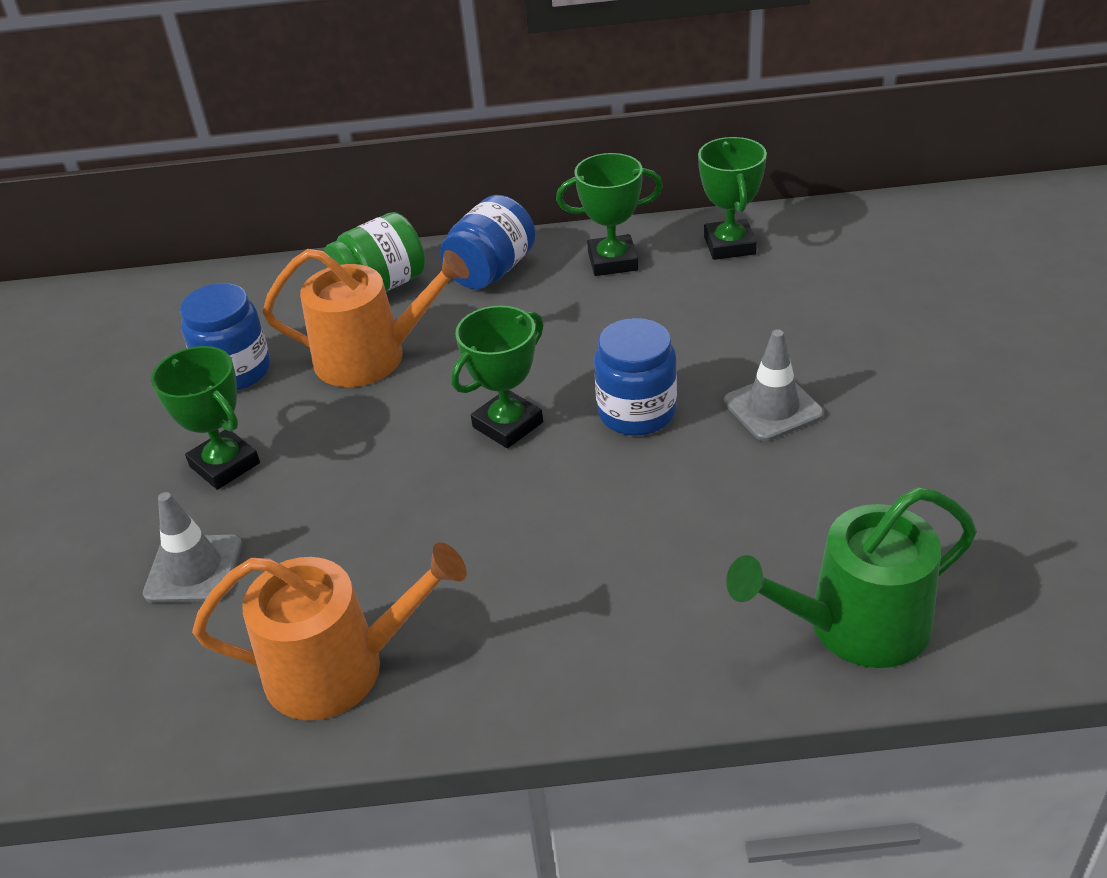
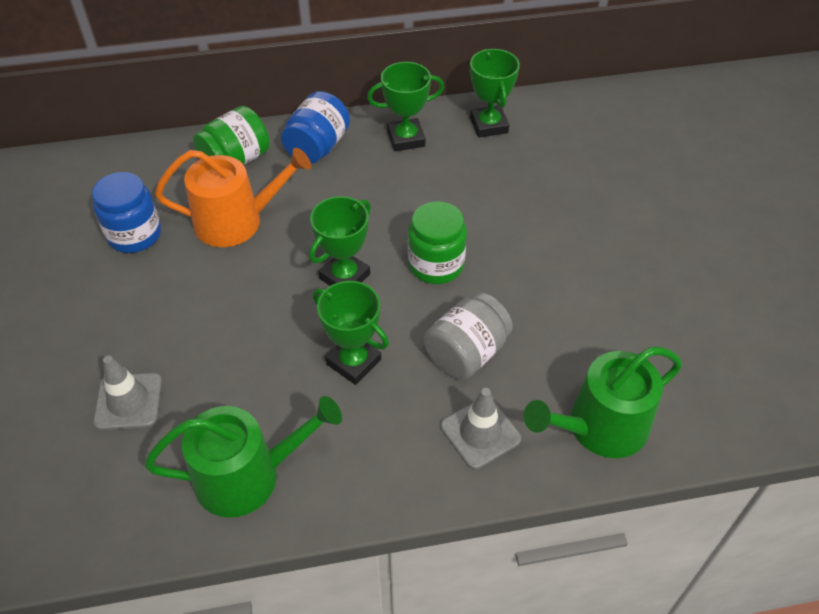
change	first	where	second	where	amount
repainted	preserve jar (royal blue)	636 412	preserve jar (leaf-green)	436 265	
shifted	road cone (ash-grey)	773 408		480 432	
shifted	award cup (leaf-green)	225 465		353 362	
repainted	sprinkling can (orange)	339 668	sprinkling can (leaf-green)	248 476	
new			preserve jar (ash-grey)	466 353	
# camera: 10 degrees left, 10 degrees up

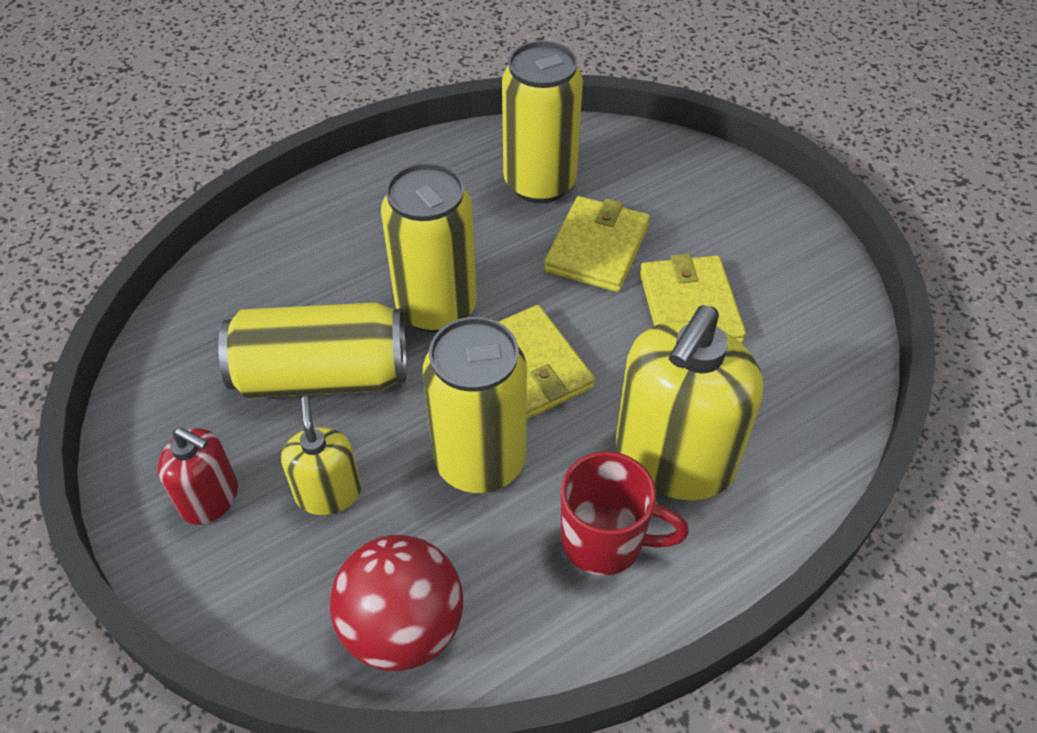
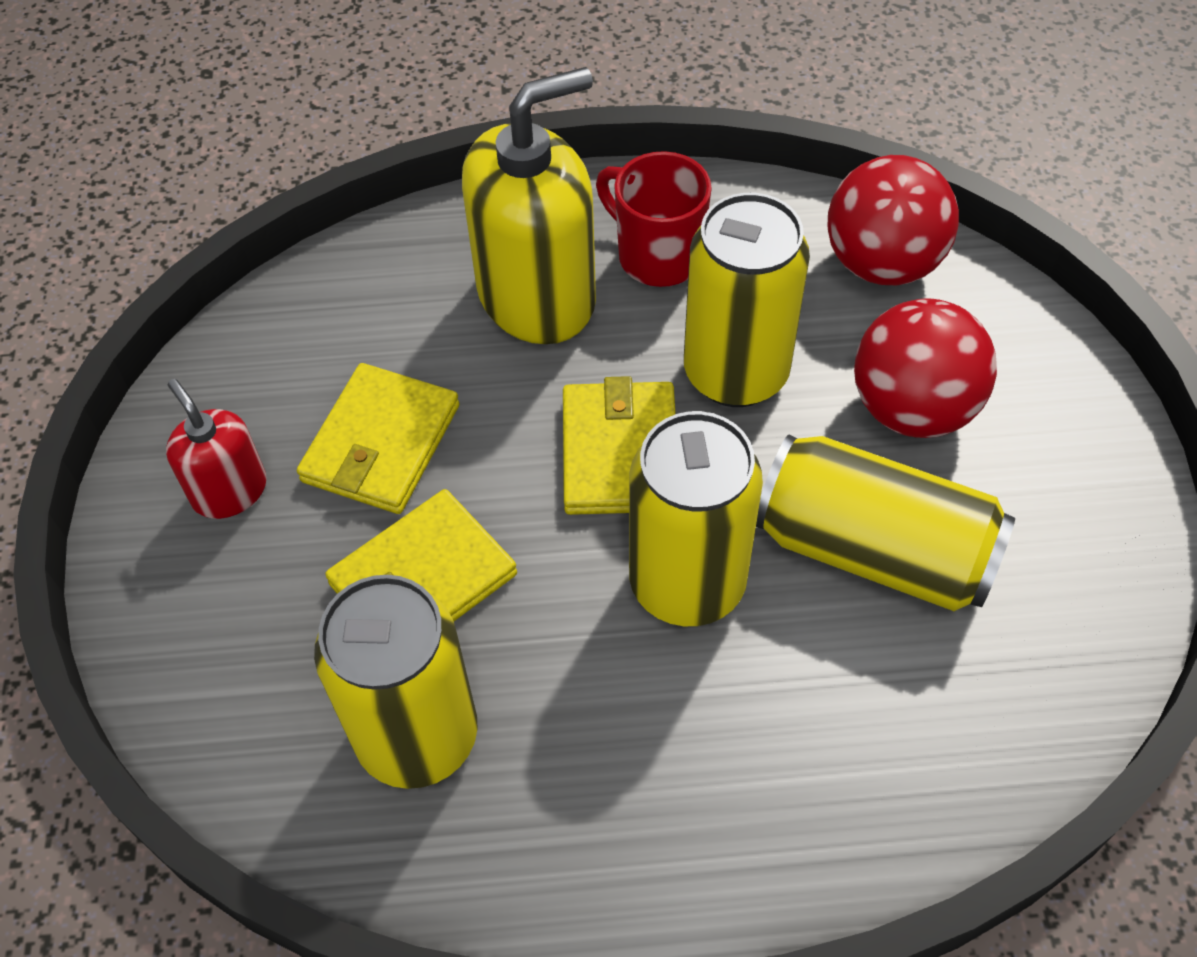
change	first	where	second	where	amount
swapped	soap dispenser (golden)	328 492	ball (scarlet)	912 408	
shifted	soap dispenser (scarlet)	210 498		229 491	
# camera: 150 degrees left, 5 degrees up

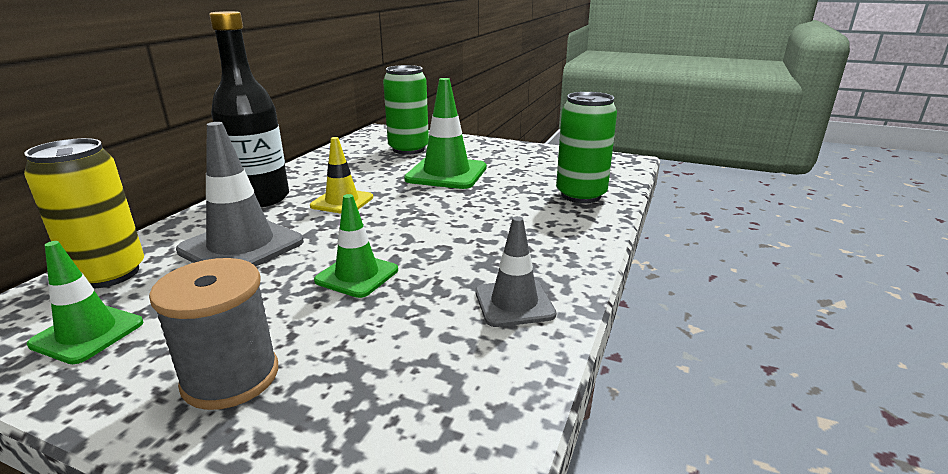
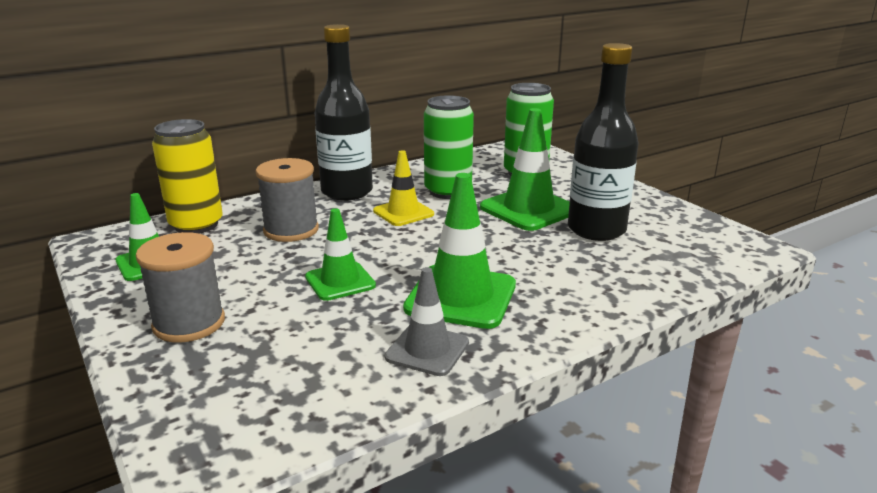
change	first	where	second	where	amount
shifted	tin (leaf-green)	581 195		448 191	
swapped	road cone (ash-grey)	241 246	spool (ash-grey)	291 230	
new			bottle (ebony)	596 230	
new			road cone (leaf-green)	461 297	
# camera: 35 degrees right, 0 degrees up

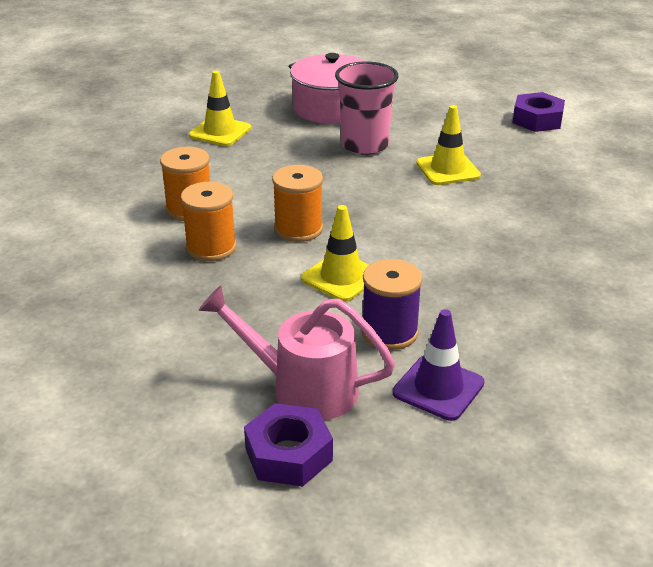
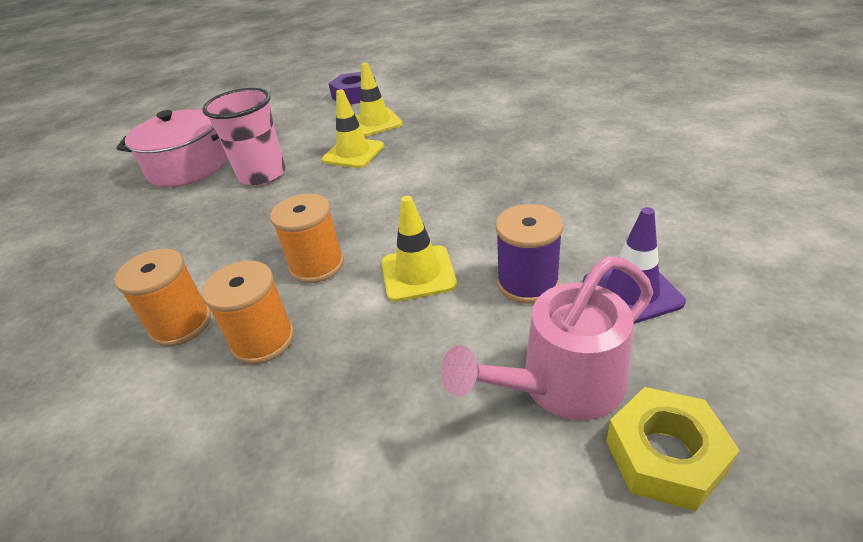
change	first	where	second	where	amount
shifted	road cone (golden)	220 132		375 123	
repainted	hexagon nut (purple)	288 454	hexagon nut (golden)	665 456	
# camera: 45 degrees left, 5 degrees up

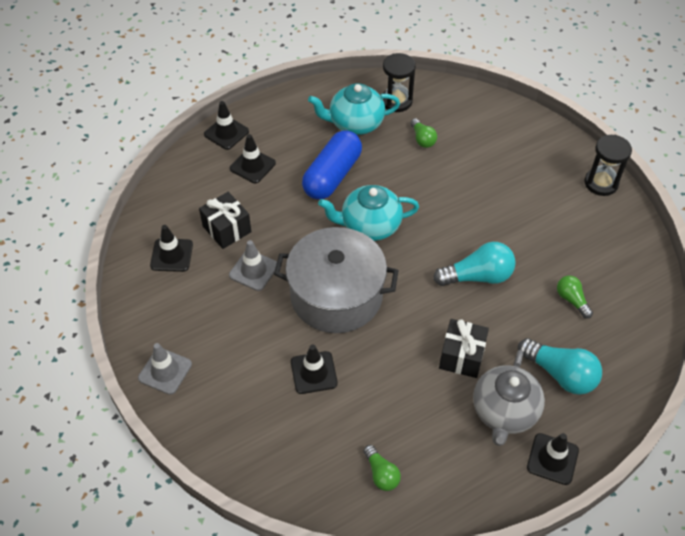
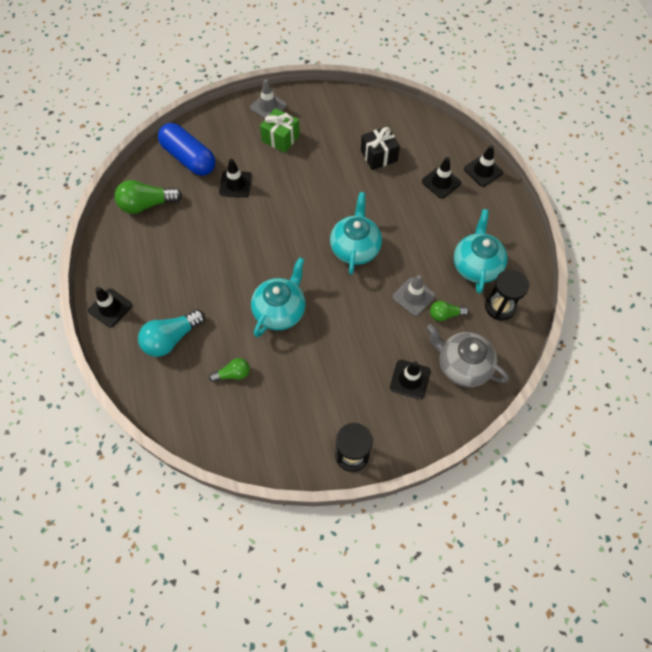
change	first	where	second	where	amount
shifted	pill shape (royal blue)	332 175		189 158	
shifted	road cone (ebony)	171 255		410 379	
gone	stockpot (ash-grey)	336 295			
shifted	road cone (ash-grey)	253 270		413 296	
swapped	bulb (aqua)	478 276	teapot (aqua)	280 311	
gone	gift (ebony)	462 356			
shifted	teapot (ash-grey)	504 412		462 365	
scaled	bulb (leaf-green)	381 474		147 204	x1.73
new			gift (leaf-green)	280 138	
# camera: 105 degrees right, 10 degrees up

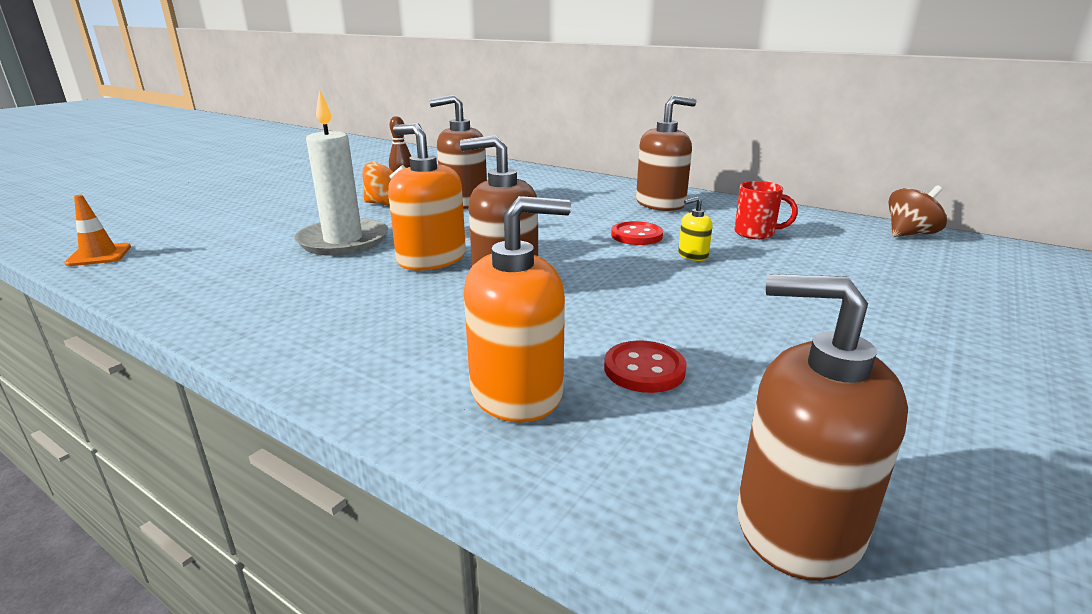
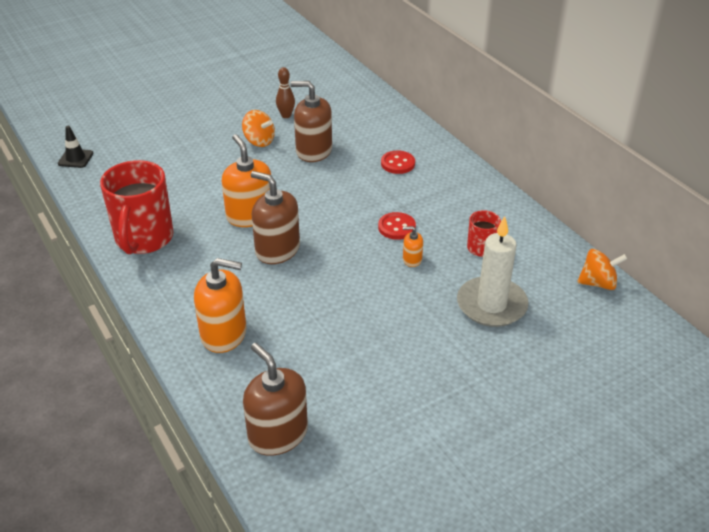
change	first	where	second	where	amount
shifted	wax candle (pure white)	343 241		491 305	
gone	soap dispenser (dark brown)	660 203			
repainted	toy top (dark brown)	909 234	toy top (orange)	598 283	
repainted	road cone (orange)	99 255	road cone (ebony)	75 158	
repainted	soap dispenser (golden)	692 255	soap dispenser (orange)	412 259	
shifted	sewing button (scarlet)	644 369		397 163	
new			coffee mug (scarlet)	144 239	
# camera: 25 degrees right, 15 degrees up

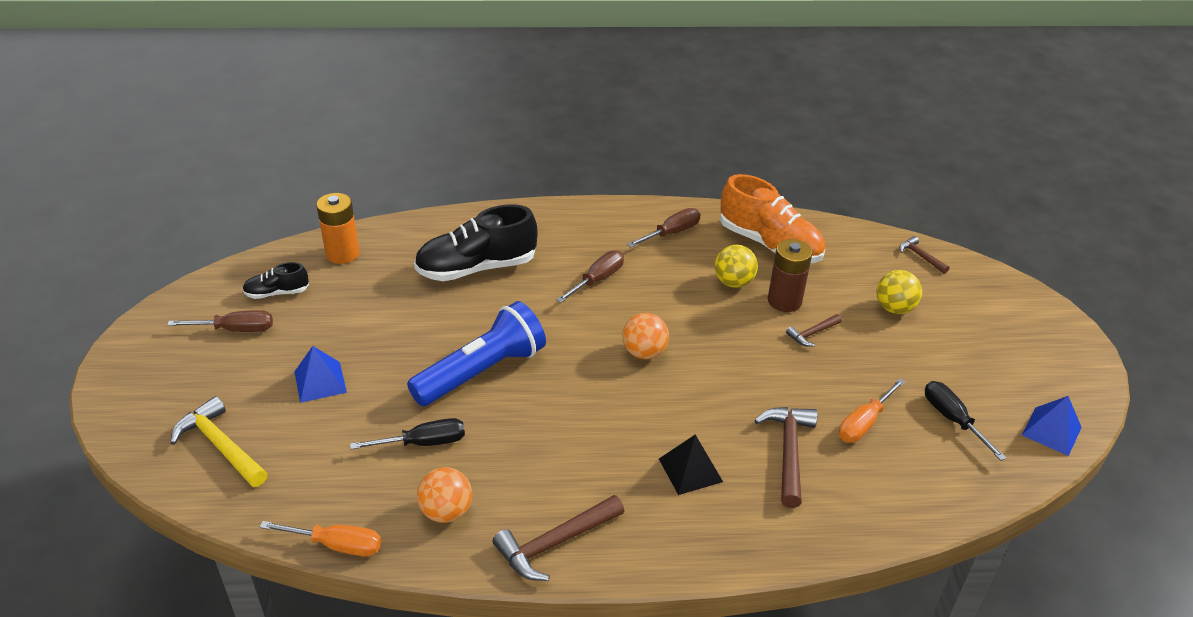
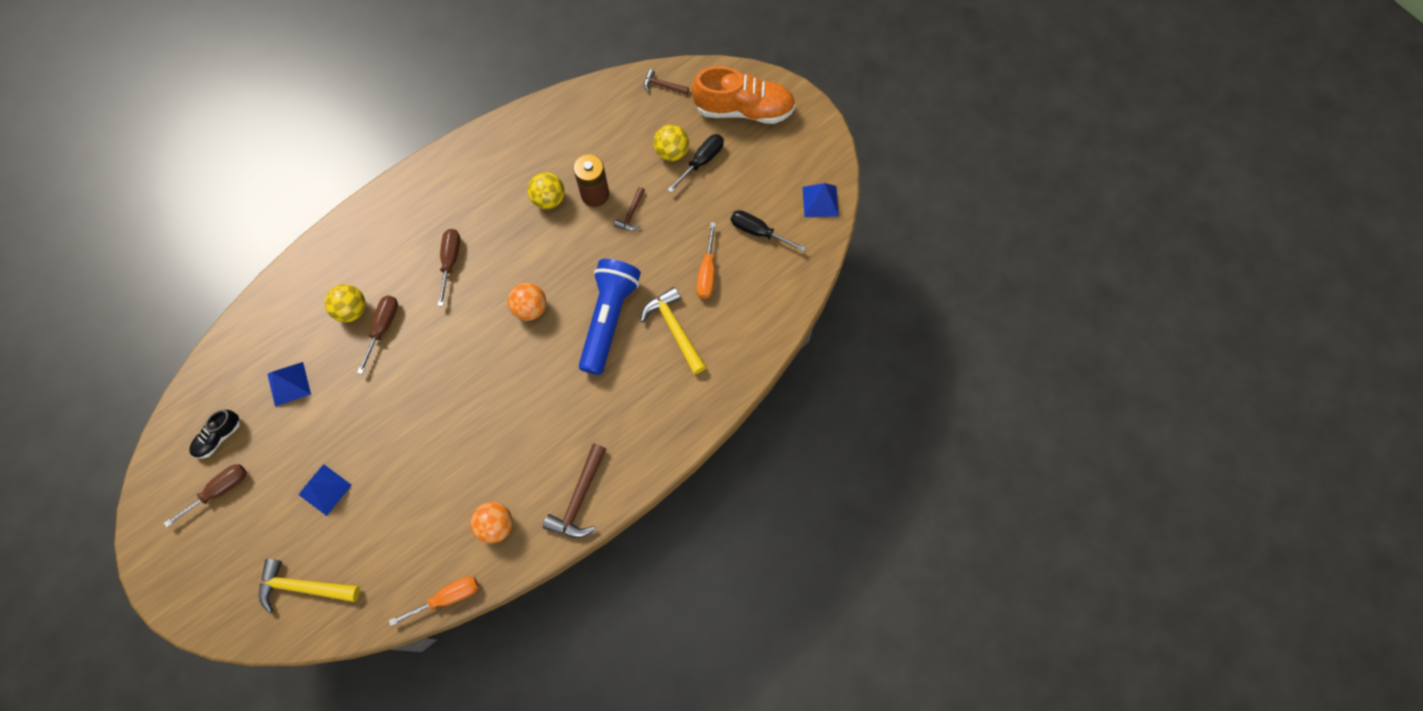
change	first	where	second	where	amount
shifted	lace-up shoe (orange)	769 244		743 109	
gone	power cell (orange)	342 253			
swapped	lace-up shoe (ebony)	477 268	ball (golden)	352 310	
shifted	flat screwdriver (dark brown)	671 233		383 328	
shifted	torch (royal blue)	482 372		609 319	
repainted	hammer (dark brown)	788 452	hammer (golden)	674 329	
shifted	flat screwdriver (ebony)	423 443		701 162	
gone	pyramid (ebony)	690 470			
new			pyramid (royal blue)	289 384	
# camera: 35 degrees left, 30 degrees up

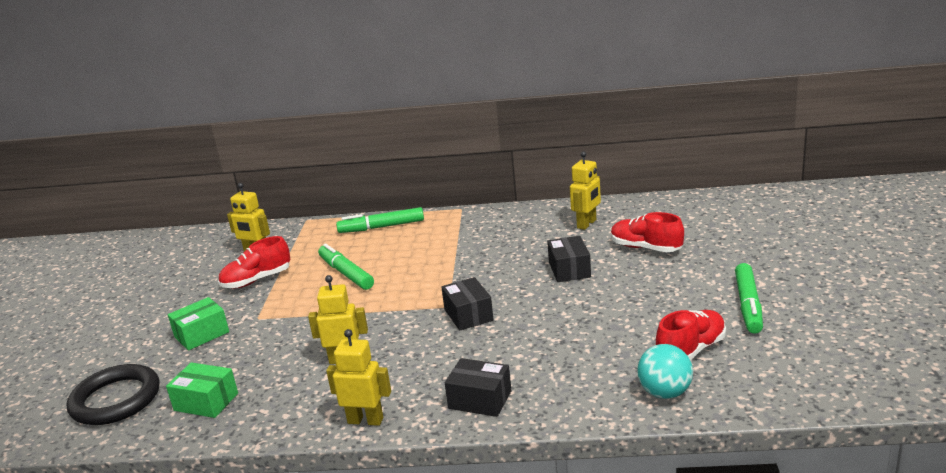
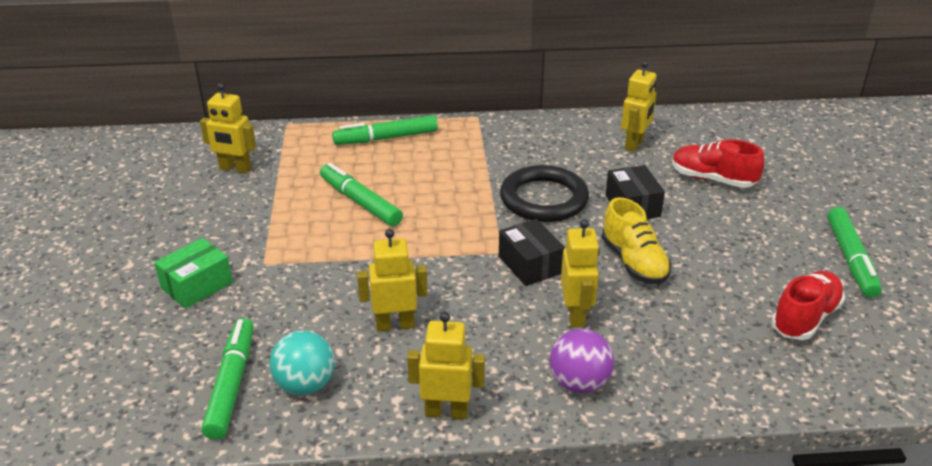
change	first	where	second	where	amount
gone	lace-up shoe (scarlet)	256 280			
shifted	ball (aqua)	665 393		305 385	
swapped	package (ebony)	480 400	ball (purple)	579 383	
swapped	package (leaf-green)	206 402	felt pen (leaf-green)	232 384	
shifted	hoop (ebony)	116 399		544 199	
new			lace-up shoe (golden)	634 262	
new			toy robot (golden)	576 315	
# camera: 10 degrees left, 10 degrees up

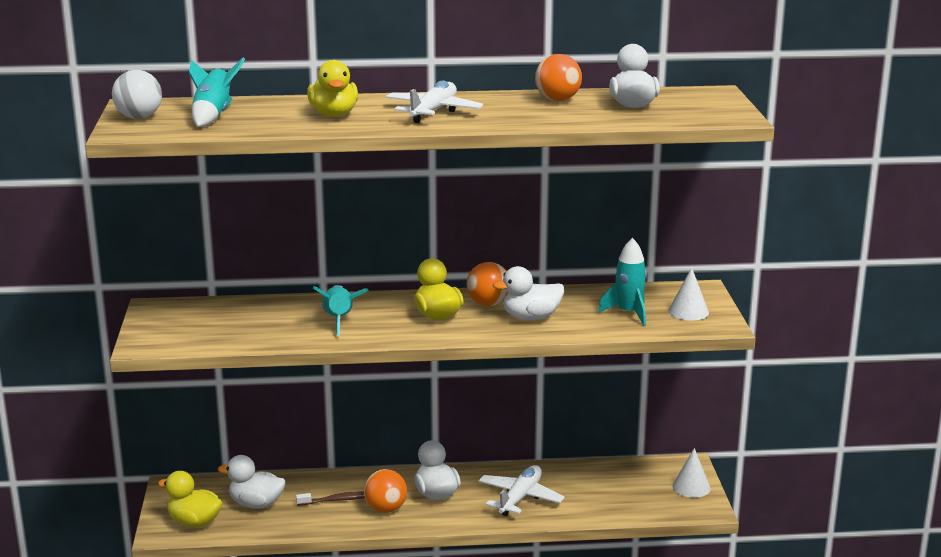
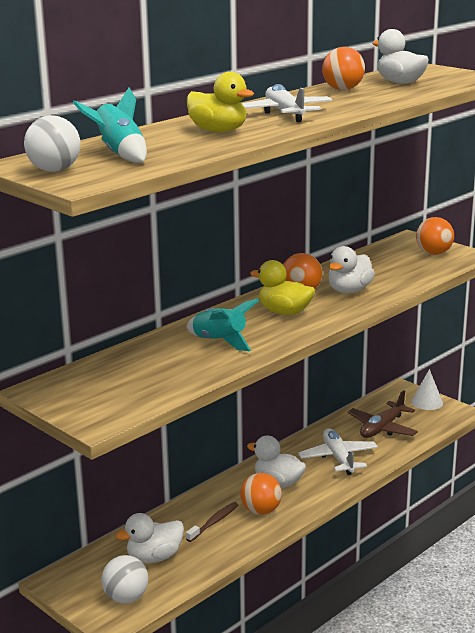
change	first	where	second	where	amount
gone	spaceship (aqua)	628 313			
swapped	solid cone (pure white)	688 311	ball (orange)	433 253	
swapped	duck (golden)	194 522	ball (pure white)	126 598	
new			aeroplane (dark brown)	382 428	
# camera: 40 degrees left, 0 degrees up

